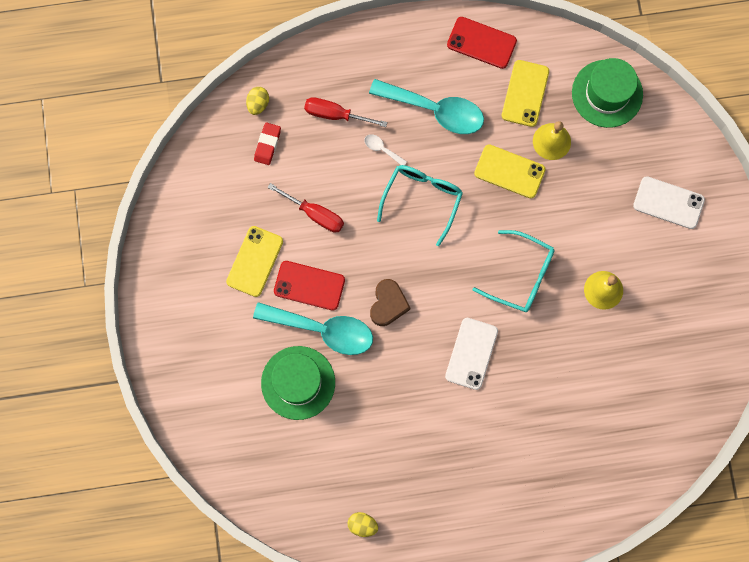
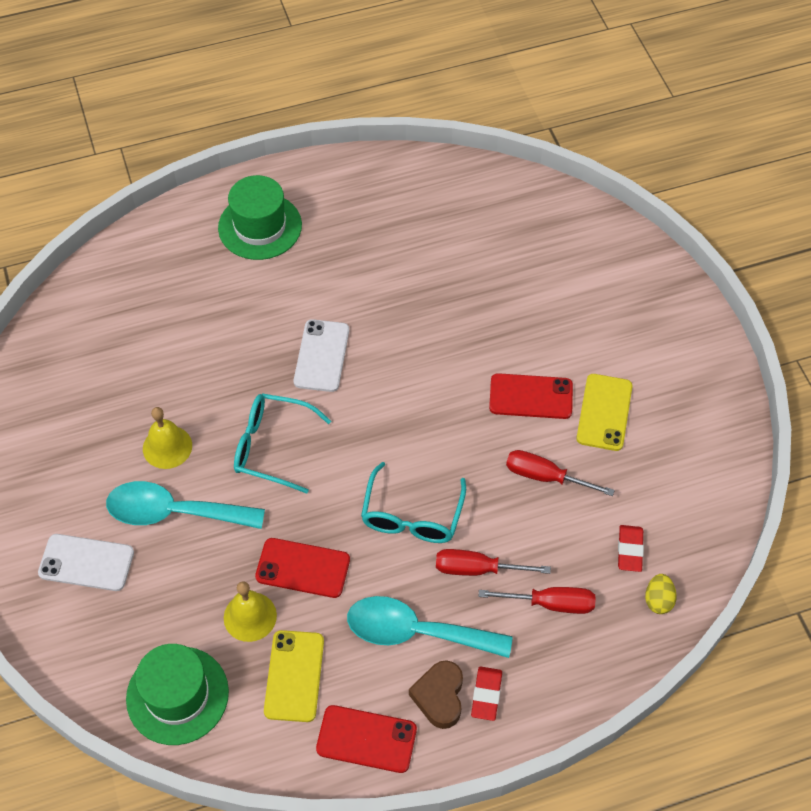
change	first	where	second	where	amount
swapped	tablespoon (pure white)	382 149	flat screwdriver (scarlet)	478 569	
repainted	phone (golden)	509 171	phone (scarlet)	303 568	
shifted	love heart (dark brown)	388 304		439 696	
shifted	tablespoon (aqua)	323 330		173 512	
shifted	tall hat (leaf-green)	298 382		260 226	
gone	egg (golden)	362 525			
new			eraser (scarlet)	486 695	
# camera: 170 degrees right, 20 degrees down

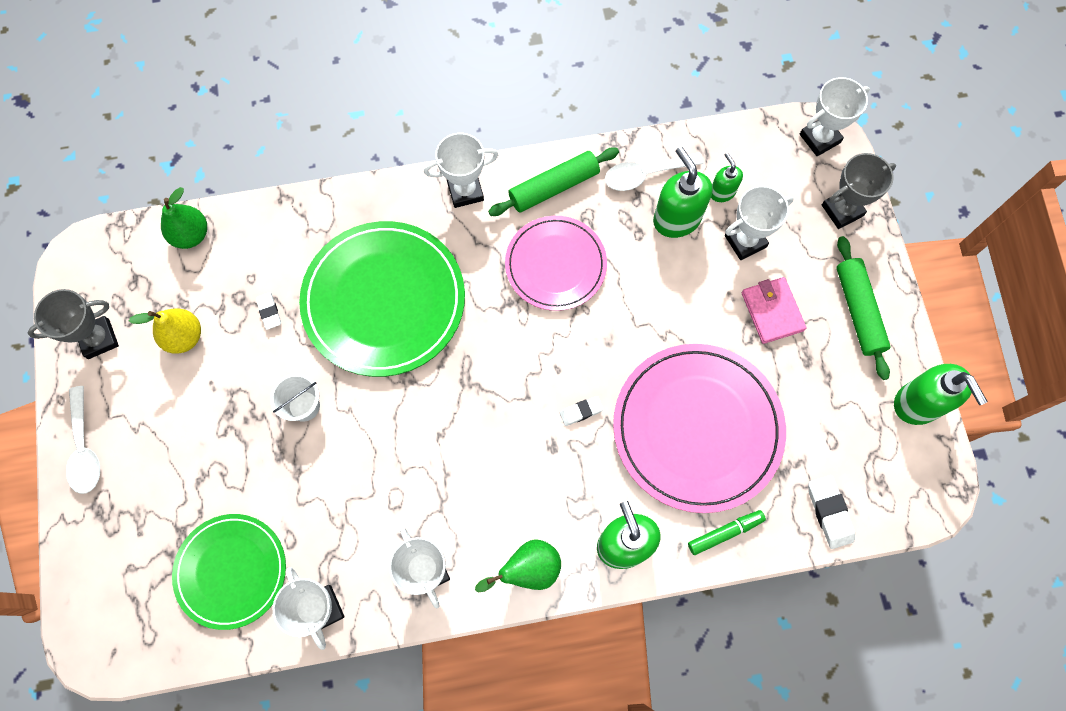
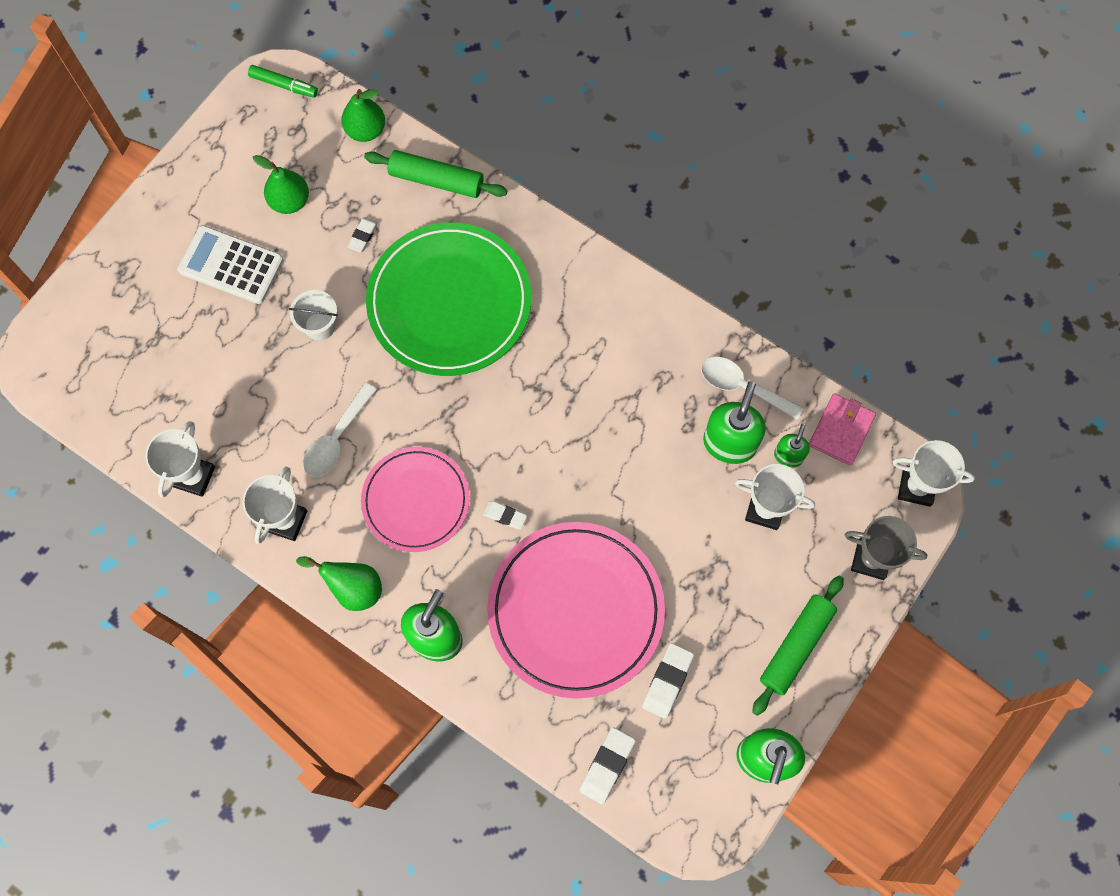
change	first	where	second	where	amount
gone	award cup (pure white)	465 191			
shifted	pastry roller (leaf-green)	553 187		436 180	
shifted	flat dish (rose-pink)	555 265		416 500	
shifted	billfold (rose-pink)	772 311		841 430	
gone	award cup (ash-grey)	99 339			
repainted	toy pear (golden)	184 337	toy pear (leaf-green)	290 201	
shifted	tablespoon (pure white)	85 448		336 439	
shifted	felt pen (leaf-green)	725 533		284 85	
gone	flat dish (leaf-green)	231 571			
new			pocket calculator (pure white)	231 265	
new			eraser (pure white)	667 681	
# camera: 45 degrees right, 0 degrees up

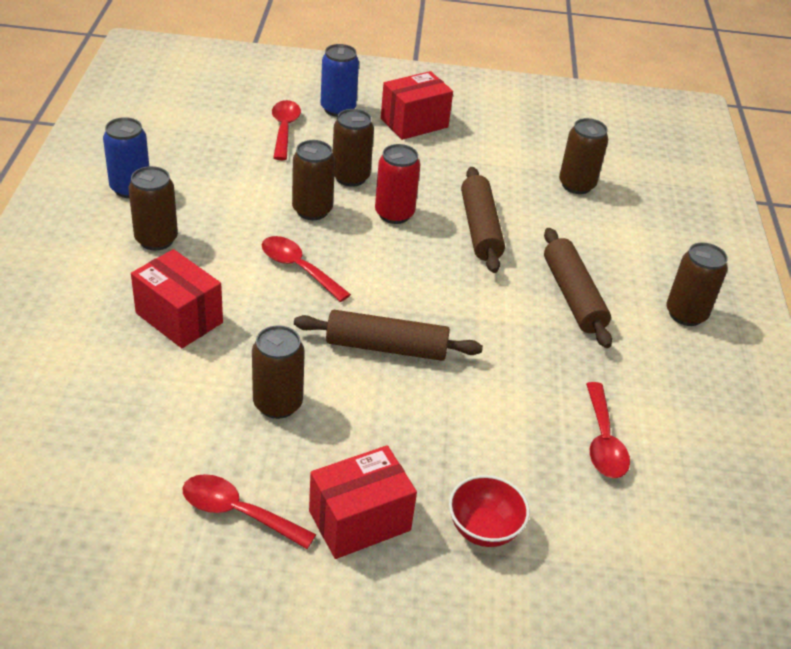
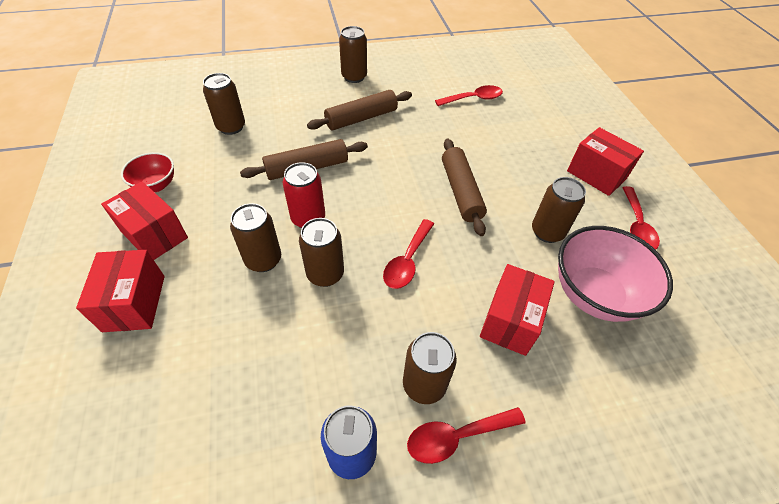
change	first	where	second	where	amount
swapped	tin (royal blue)	338 109	package (scarlet)	134 303	
shifted	tablespoon (scarlet)	284 129		456 436	
shifted	deep dish (scarlet)	484 529		156 185	
new			deep dish (rose-pink)	594 294	
# camera: 105 degrees left, 10 degrees up

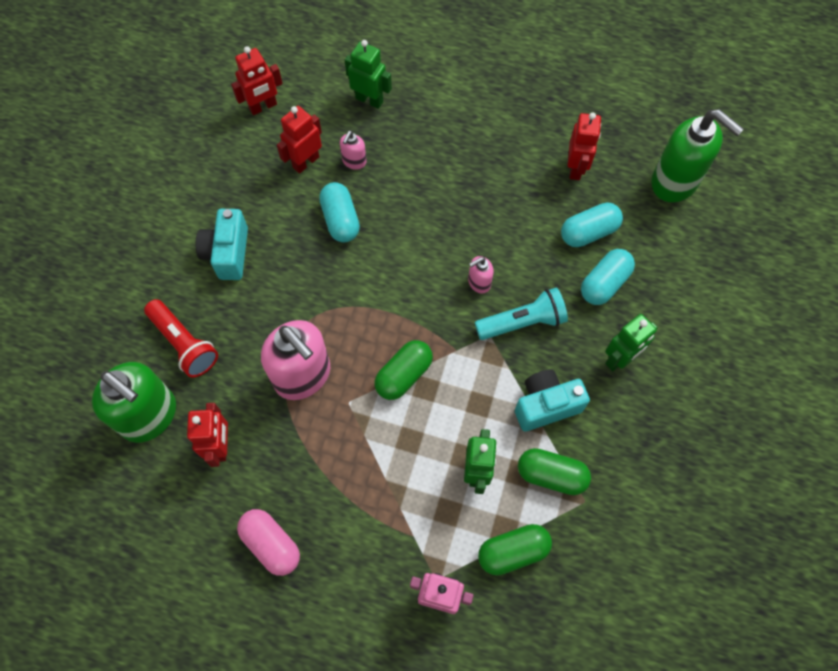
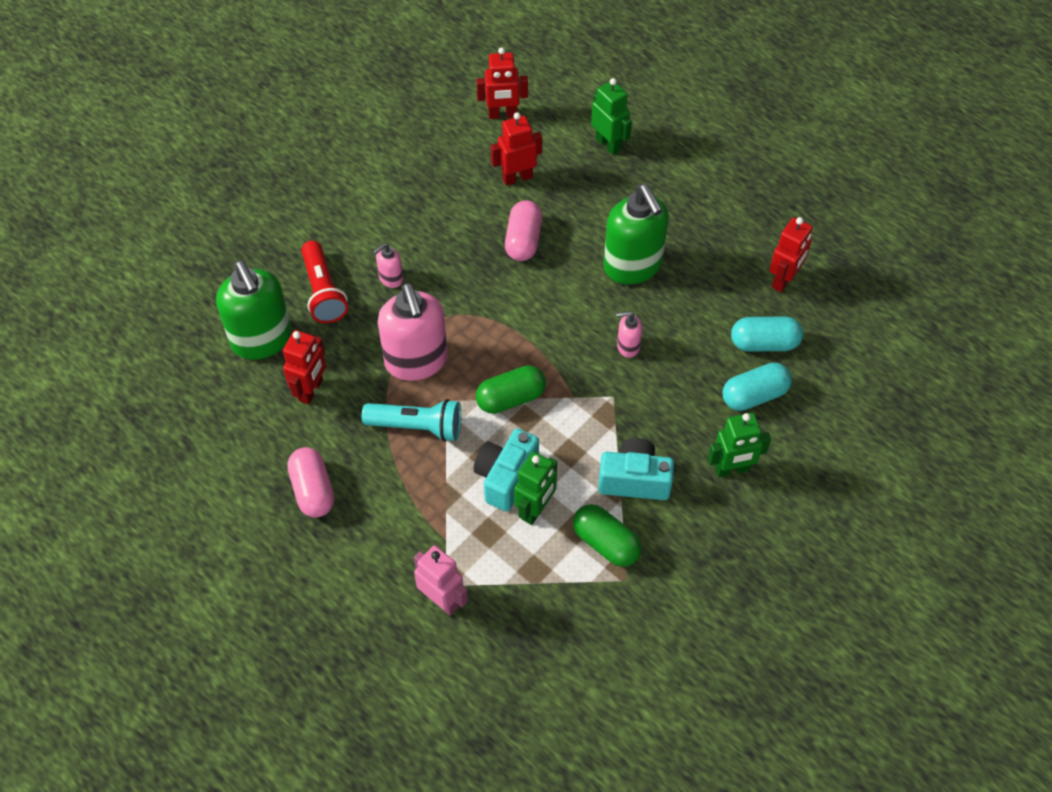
change	first	where	second	where	amount
shifted	soap dispenser (leaf-green)	675 182		633 266	
shifted	soap dispenser (rose-pink)	354 161		390 278	
repainted	pill shape (aqua)	340 220	pill shape (rose-pink)	523 240	
shifted	compact camera (aqua)	228 253		506 477	
shifted	torch (aqua)	522 322		417 426	
gone	pill shape (leaf-green)	513 551			
# camera: 25 degrees right, 10 degrees down

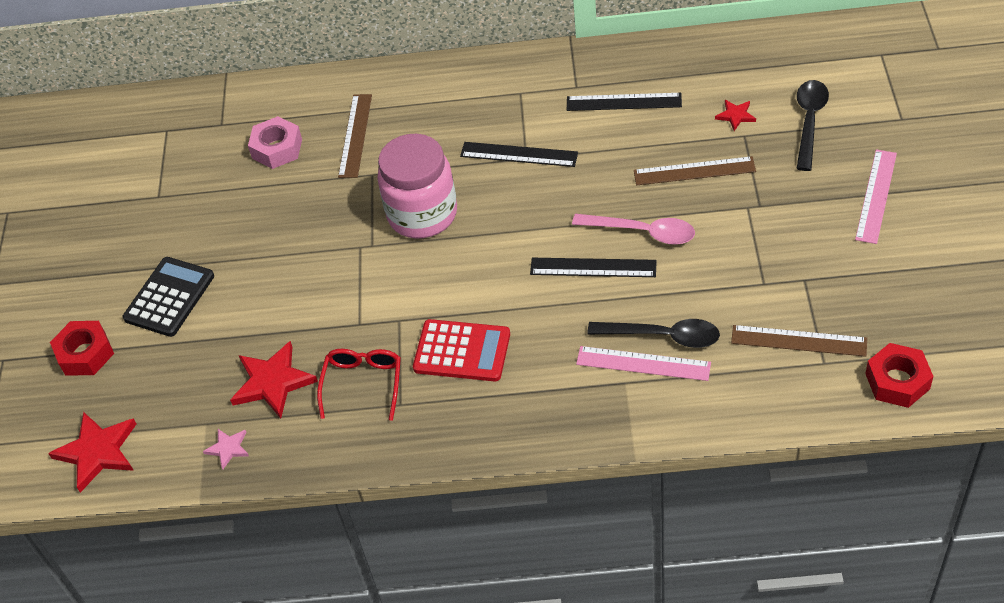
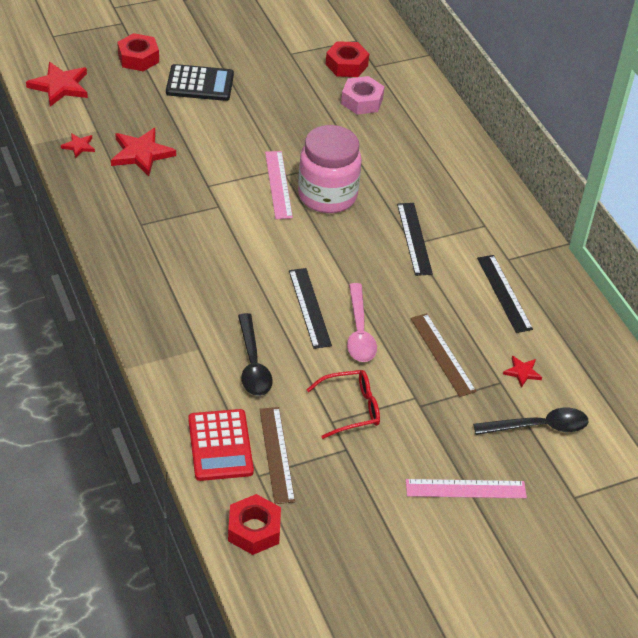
change	first	where	second	where	amount
gone	measuring stick (dark brown)	355 135			
shifted	pocket calculator (scarlet)	462 351		220 445	
shifted	measuring stick (rose-pink)	643 364		278 184	
shifted	glasses (scarlet)	363 385		350 409	
repainted	star (rose-pink)	228 448	star (scarlet)	79 146	
new			hexagon nut (scarlet)	346 65	
# camera: 60 degrees right, 5 degrees down

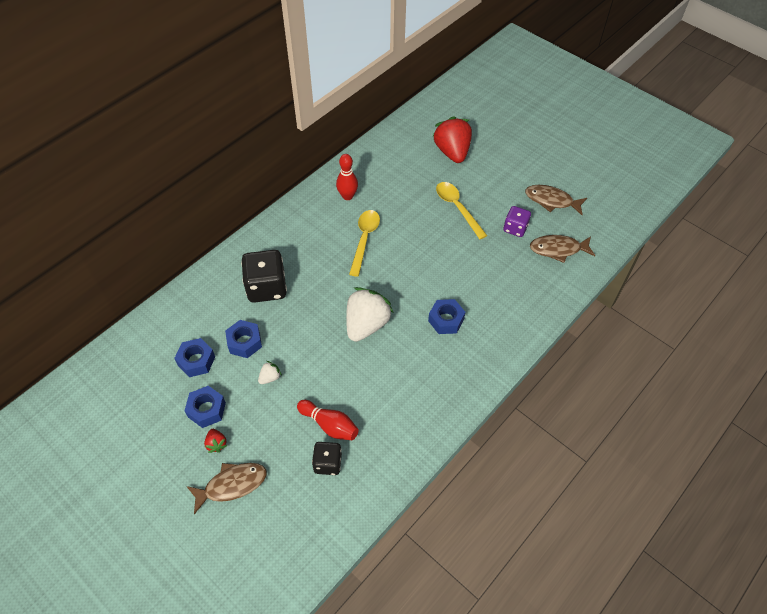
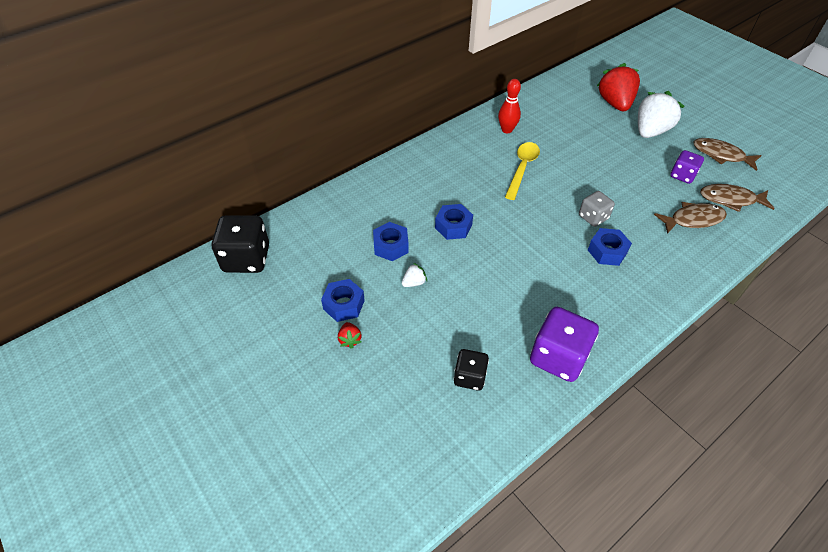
change	first	where	second	where	amount
gone	tablespoon (golden)	457 208			
shifted	game die (ebony)	267 287		246 259	
shifted	berry (pure white)	366 324		650 131	
shifted	hexagon nut (royal blue)	196 361		453 226	
gone	bowling pin (scarlet)	329 425			
shifted	fish figure (dark brown)	232 485		693 219	
new			game die (ash-grey)	593 217	
new			game die (purple)	558 357	
# camera: 10 degrees right, 5 degrees down

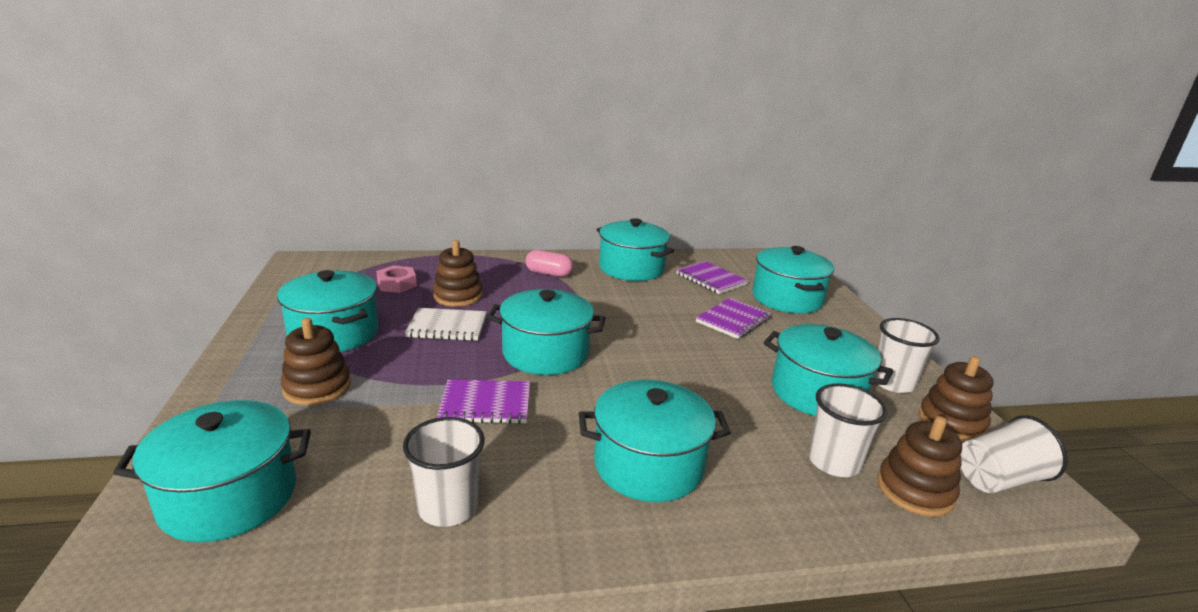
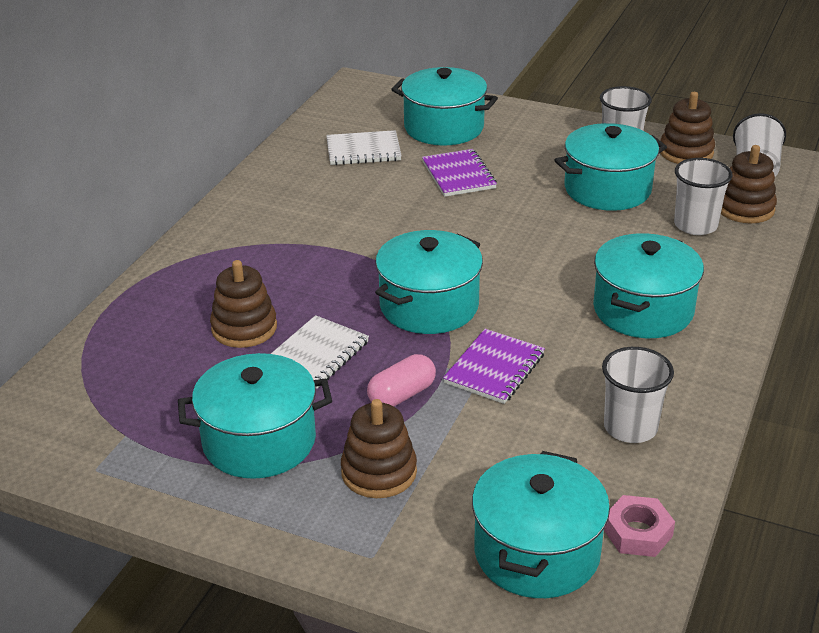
change	first	where	second	where	amount
gone	stockpot (aqua)	631 268			
shifted	pill shape (rose-pink)	549 273		401 395	
repainted	notepad (purple)	711 279	notepad (pure white)	363 150	
shifted	hexagon nut (rose-pink)	397 284		637 532	
# camera: 55 degrees left, 10 degrees up

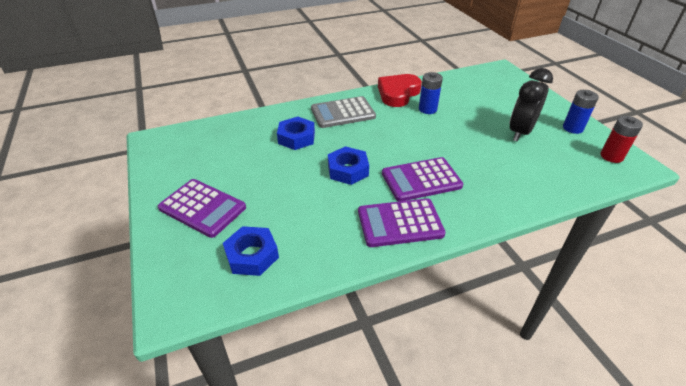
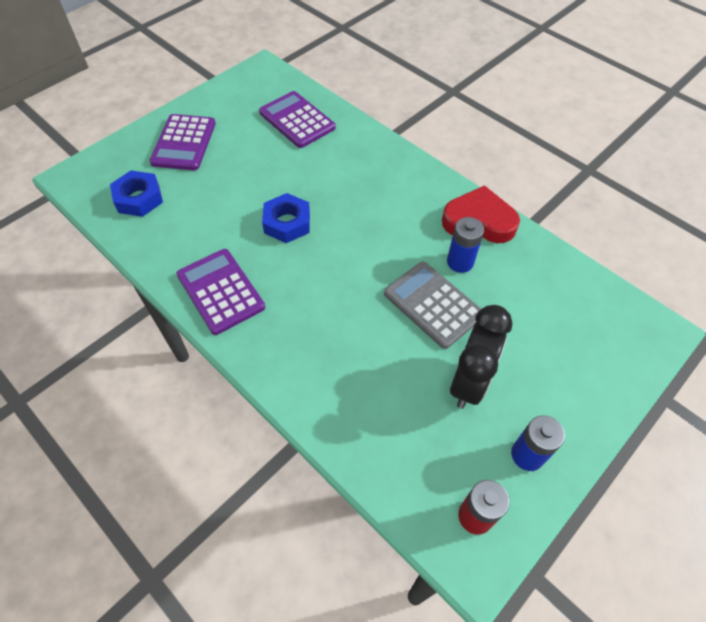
change	first	where	second	where	amount
rotated	bedside clock (ebony)	520 132		469 382	105 degrees clockwise
shifted	pocket calculator (ash-grey)	343 113		433 304	
gone	hexagon nut (royal blue)	296 138			
shifted	pocket calculator (purple)	421 180		297 120	
# camera: 65 degrees right, 15 degrees up

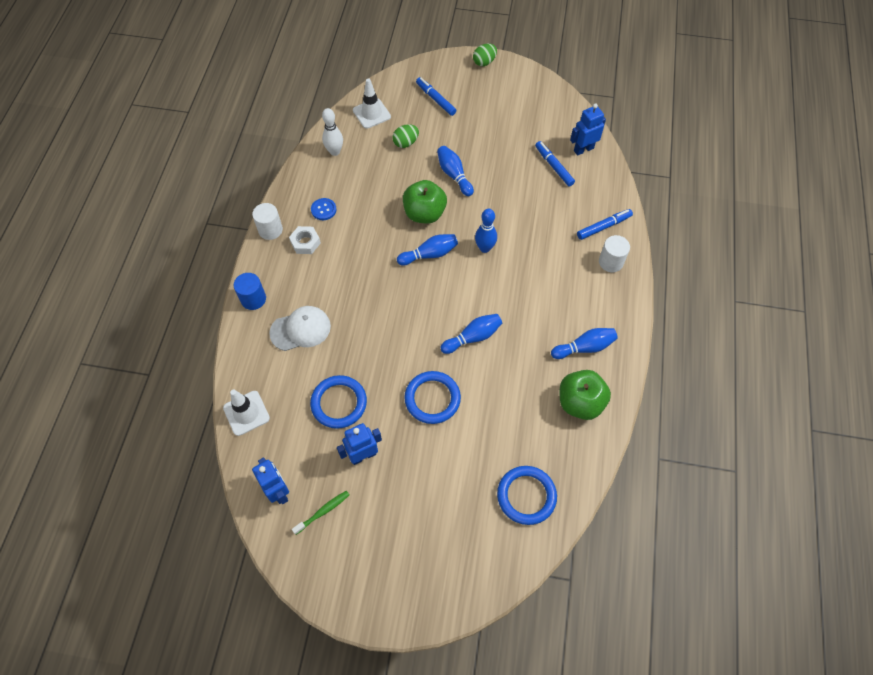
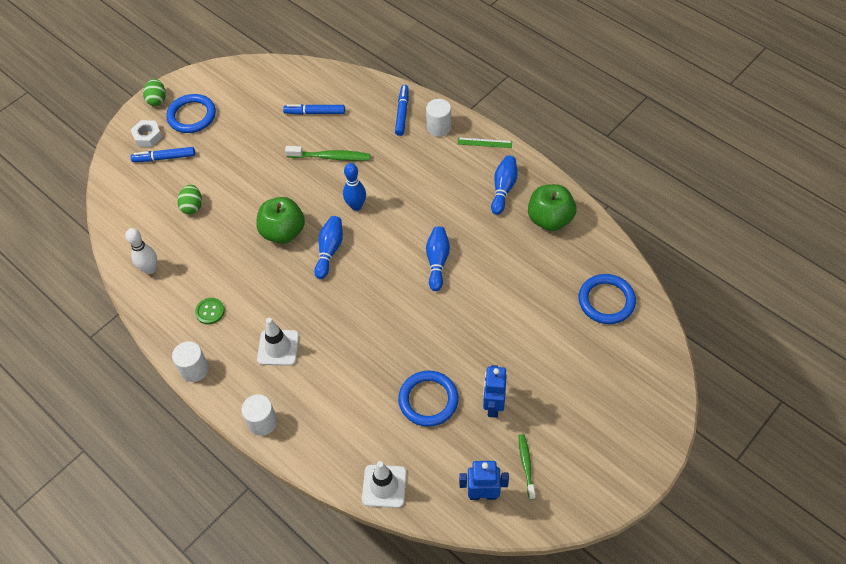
change	first	where	second	where	amount
shifted	road cone (pure white)	371 113		278 347	
gone	toy robot (royal blue)	583 149			
gone	bowling pin (royal blue)	454 175			
repainted	sewing button (royal blue)	323 210	sewing button (leaf-green)	210 311	
shifted	hexagon nut (pure white)	305 242		147 136	
repainted	solid cylinder (royal blue)	253 299	solid cylinder (pure white)	262 422	
gone	baseball cap (pure white)	300 329			
shifted	hoop (royal blue)	432 399		192 116	
new			measuring stick (leaf-green)	484 143	
new			dental brush (leaf-green)	331 157	
# camera: 55 degrees left, 5 degrees down

